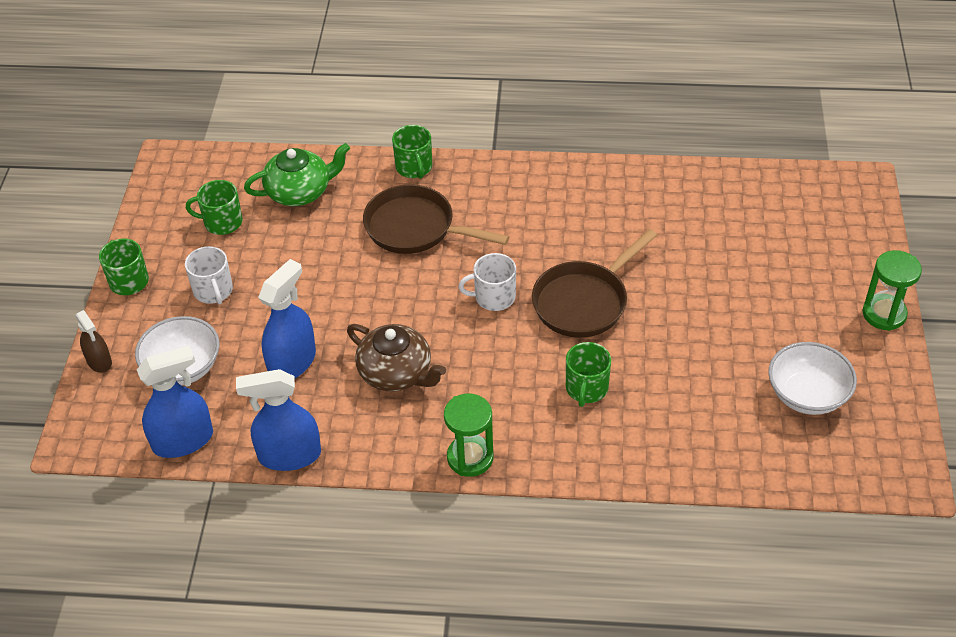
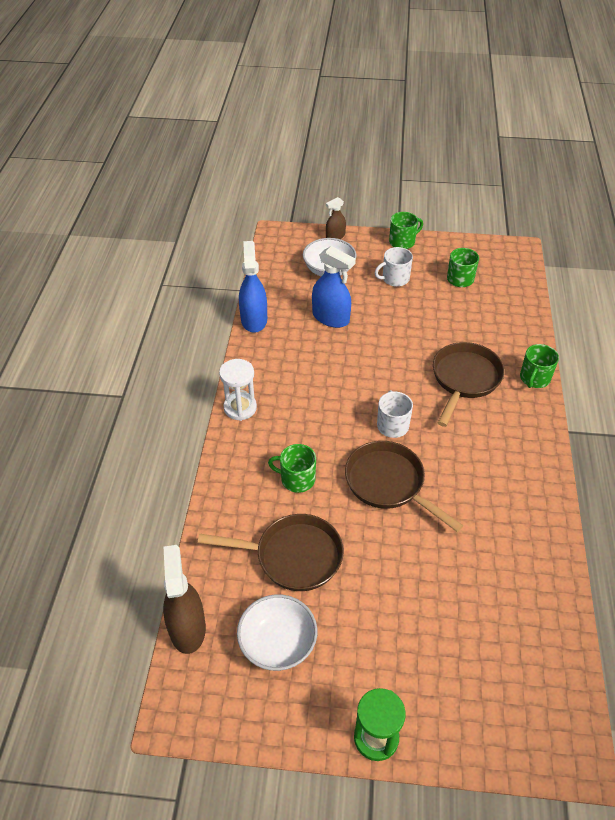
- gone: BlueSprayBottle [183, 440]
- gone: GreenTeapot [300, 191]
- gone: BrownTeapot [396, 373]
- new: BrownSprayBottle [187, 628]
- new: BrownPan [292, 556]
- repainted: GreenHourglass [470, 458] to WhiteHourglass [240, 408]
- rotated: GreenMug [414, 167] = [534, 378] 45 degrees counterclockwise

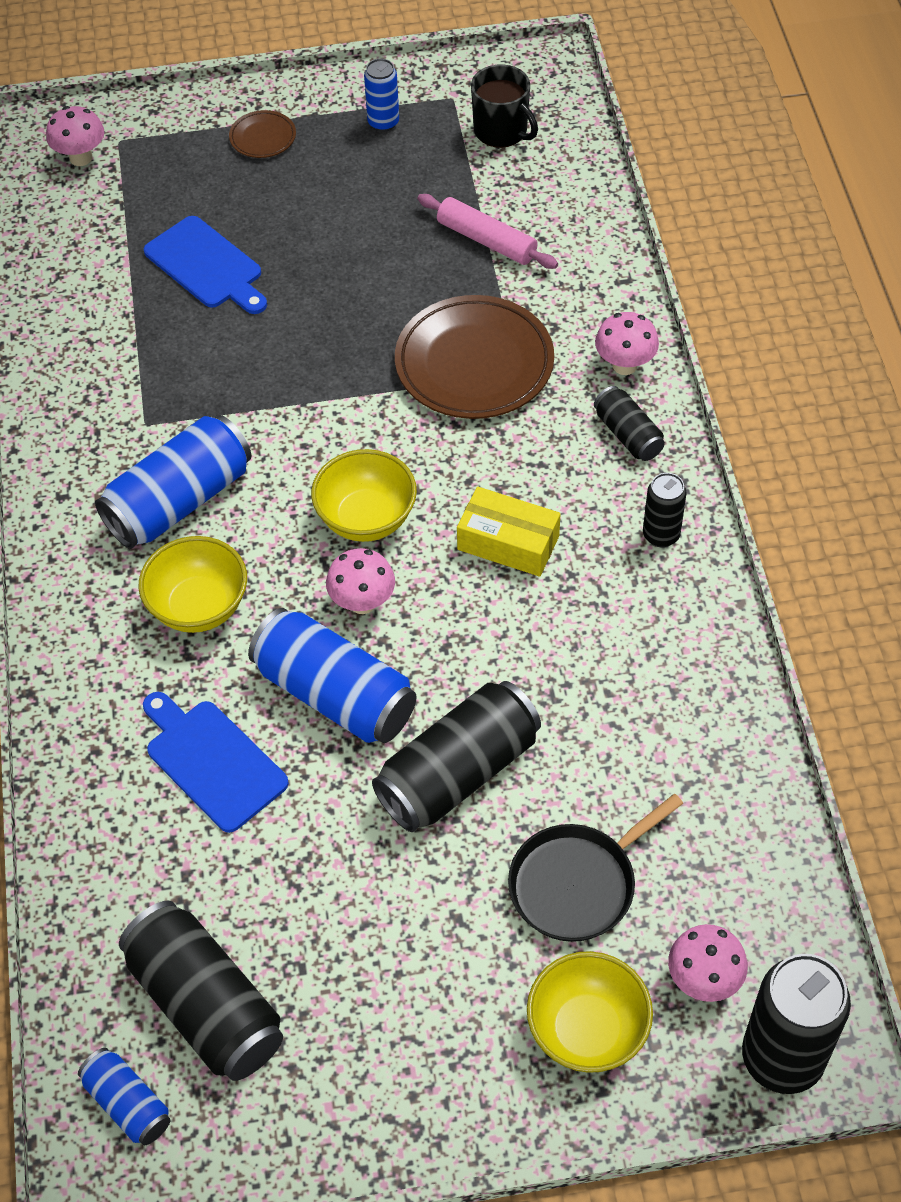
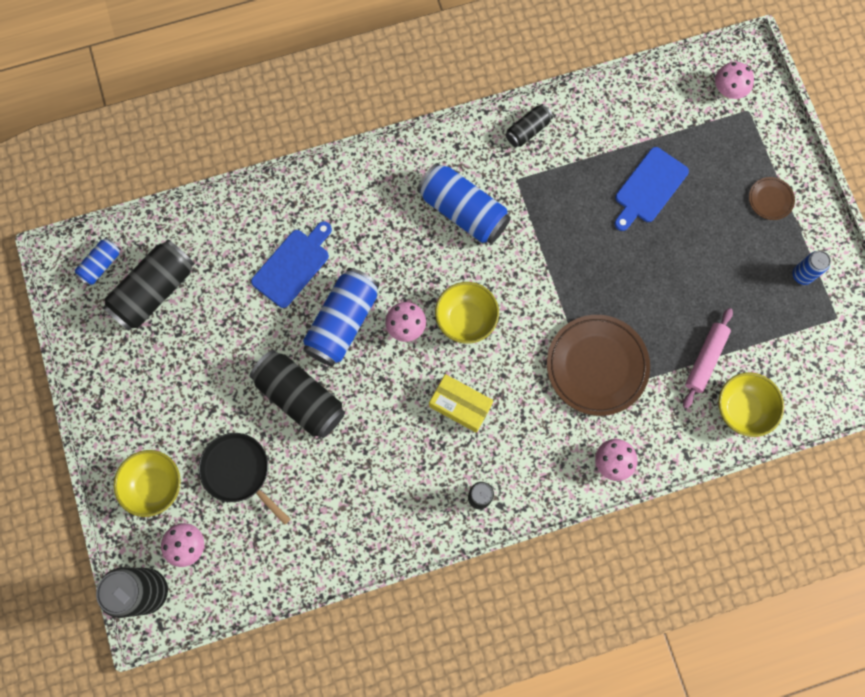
- gone: BlackMug [501, 131]
- shifted: YellowBowl [199, 607] to [742, 409]
- shifted: BlackCan [628, 434] to [528, 130]
- rotated: YellowBox [508, 542] = [460, 405] 75 degrees counterclockwise

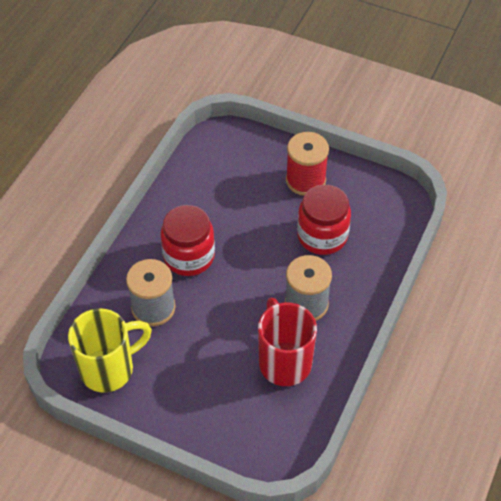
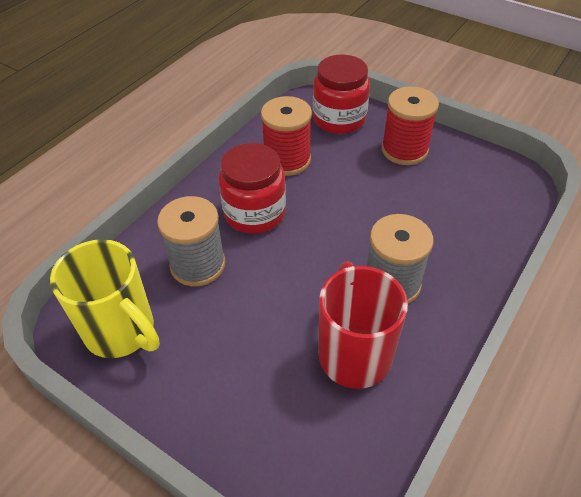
- new: RedSpool [287, 160]
- shifted: RedJar [322, 236] to [339, 119]
- rotated: YellowMug [109, 368] = [122, 332] 60 degrees clockwise

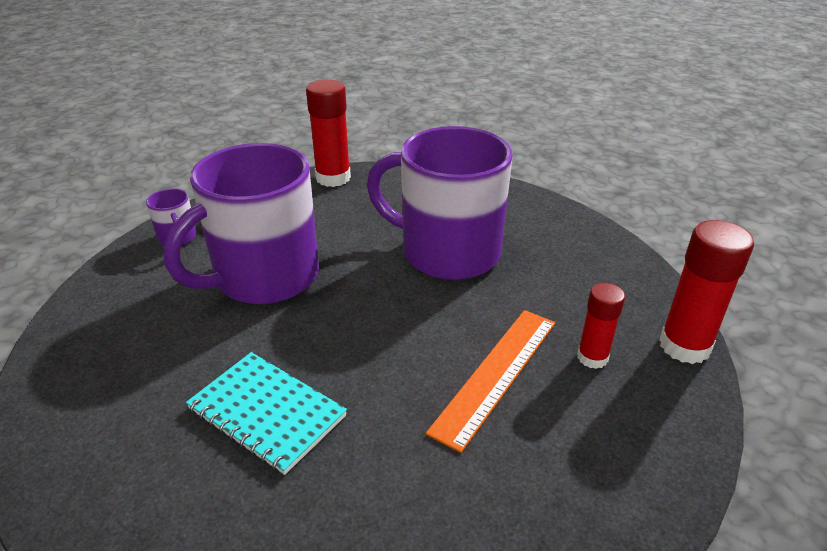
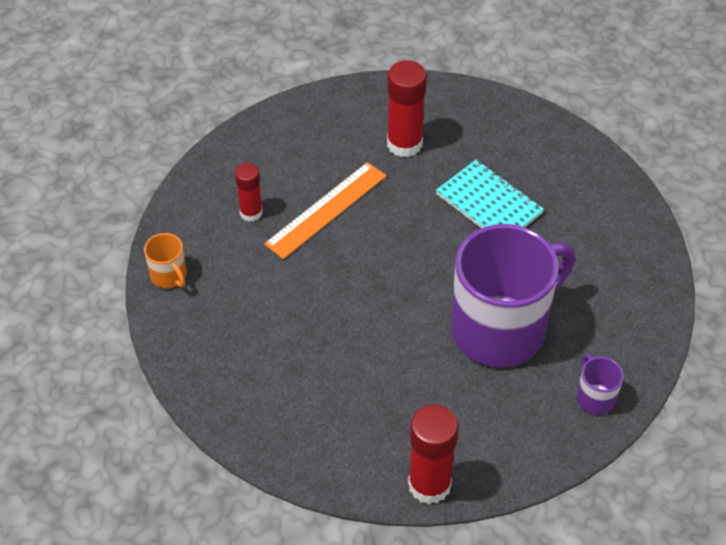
- gone: PurpleMug [447, 252]
- new: OrangeMug [169, 276]
- shifted: RedGlueStick [684, 346] to [404, 144]

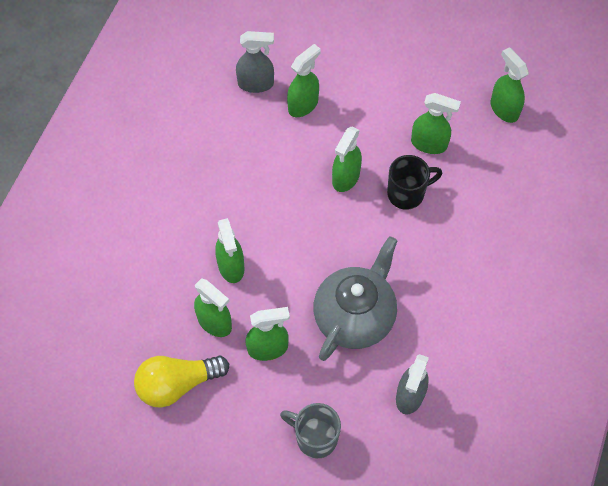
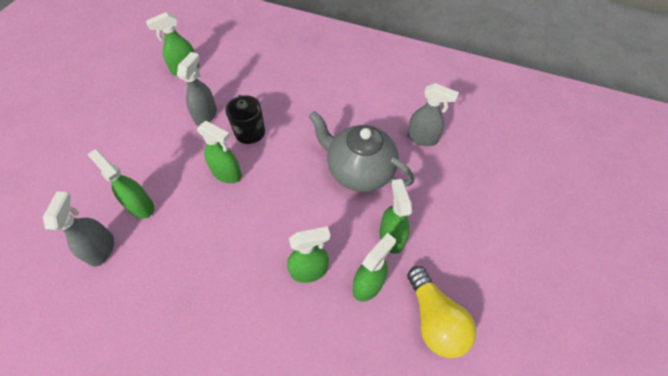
- gone: GreyMug [315, 437]
- repainted: GreenSprayBottle [429, 144] to GreySprayBottle [206, 115]

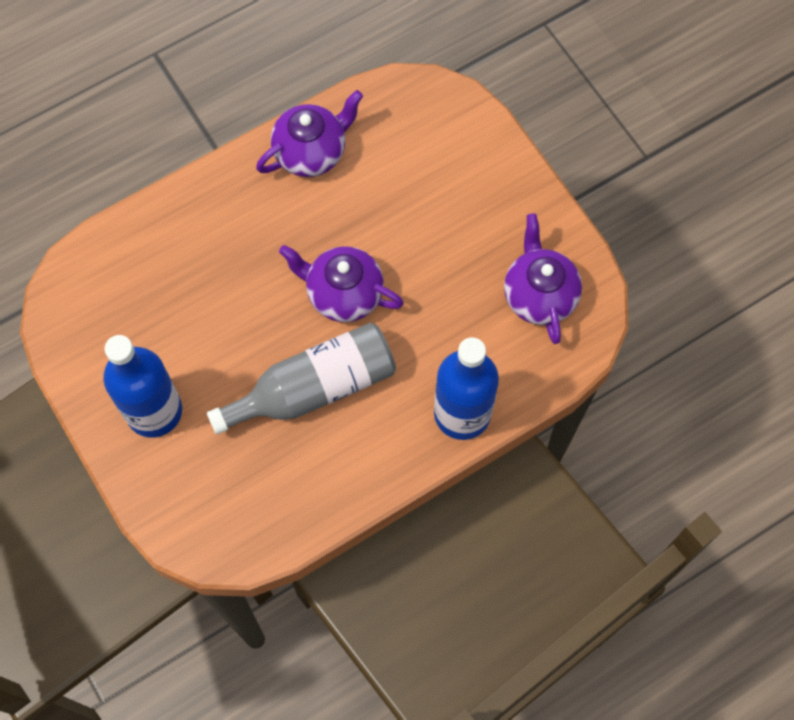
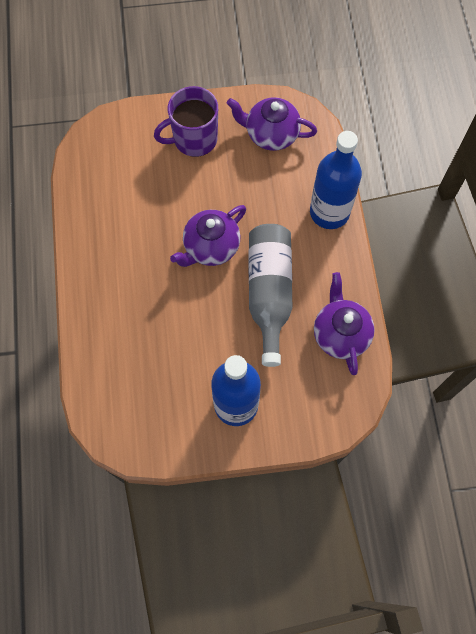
- new: PurpleMug [194, 139]
- shifted: PurpleTeapot [311, 152] to [340, 334]

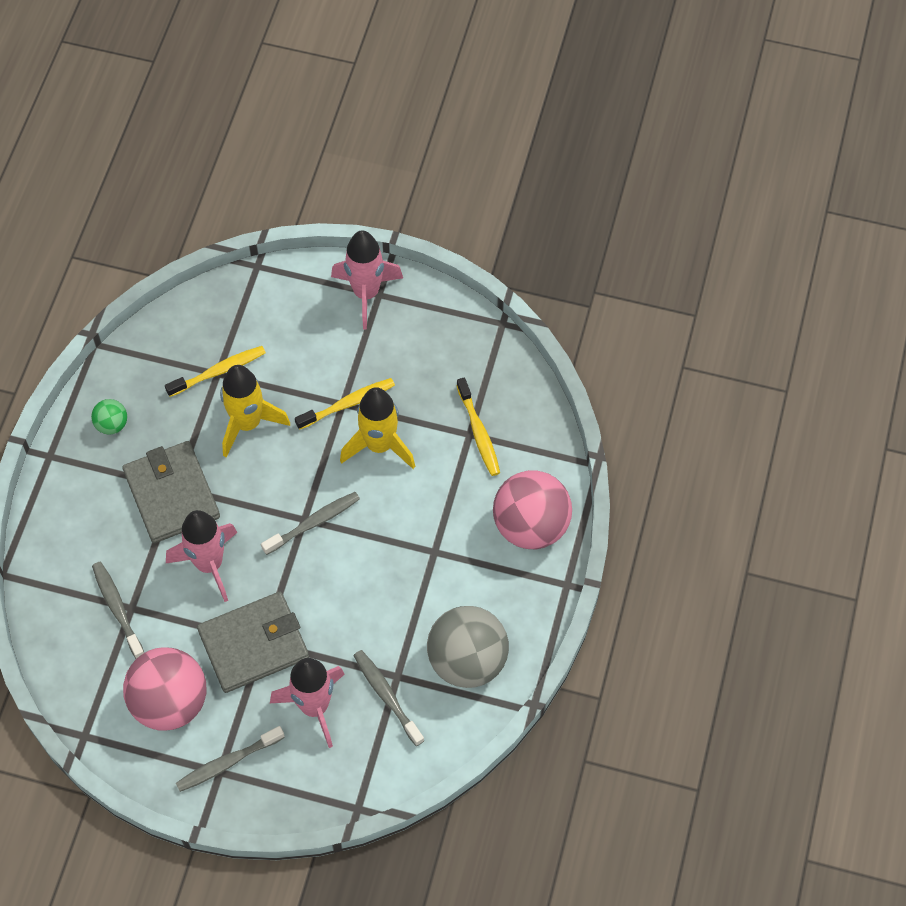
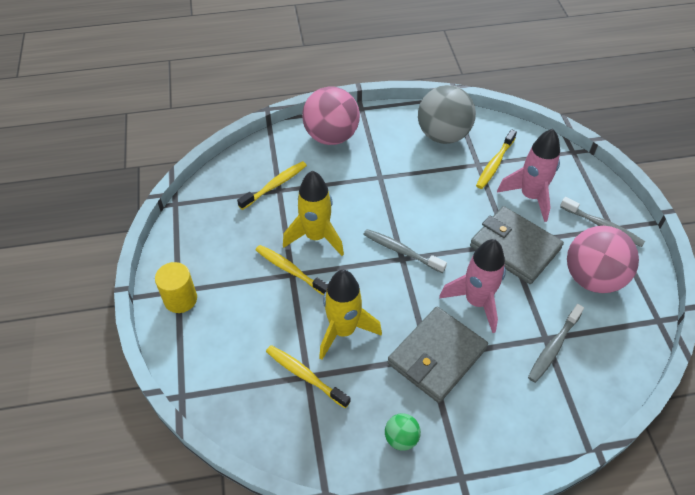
- swapped: PinkRocket [366, 293] to YellowCylinder [180, 299]
- repainted: GreyToothbrush [387, 696] to YellowToothbrush [494, 164]

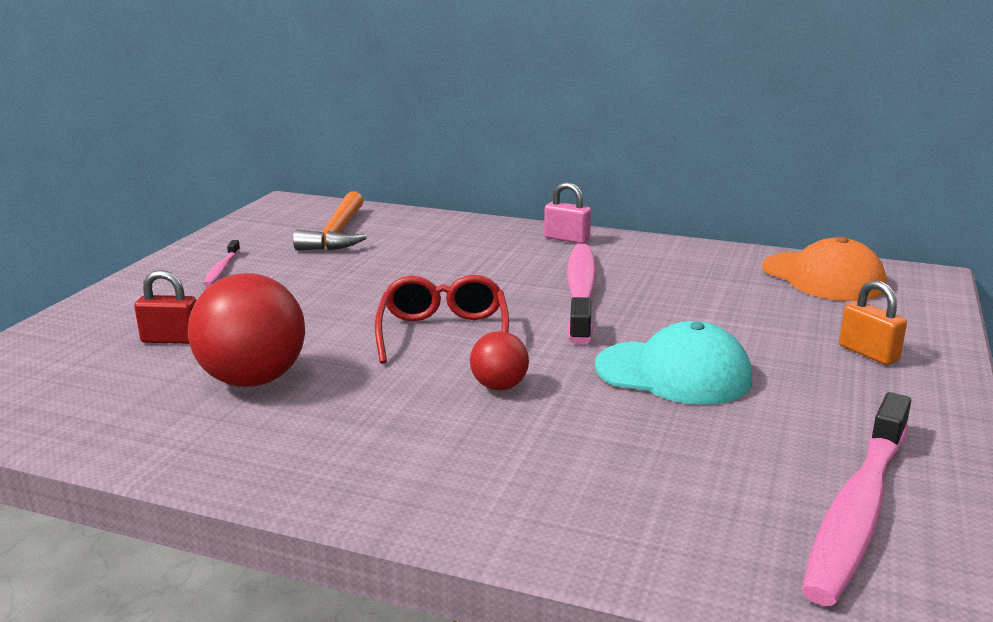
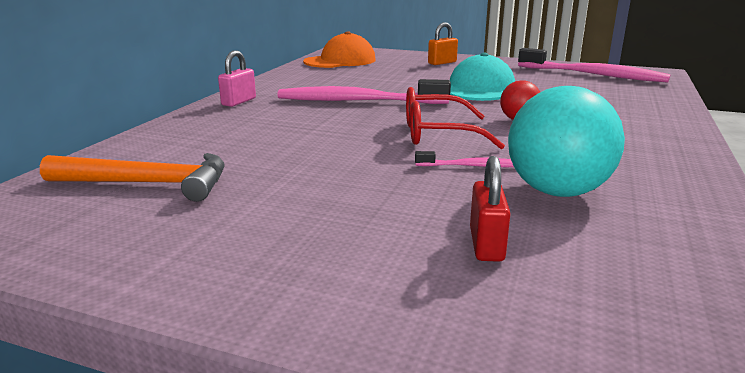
- shifted: PinkToothbrush [222, 269] to [472, 166]
- repainted: RedBall [253, 380] to TurquoiseBall [557, 191]

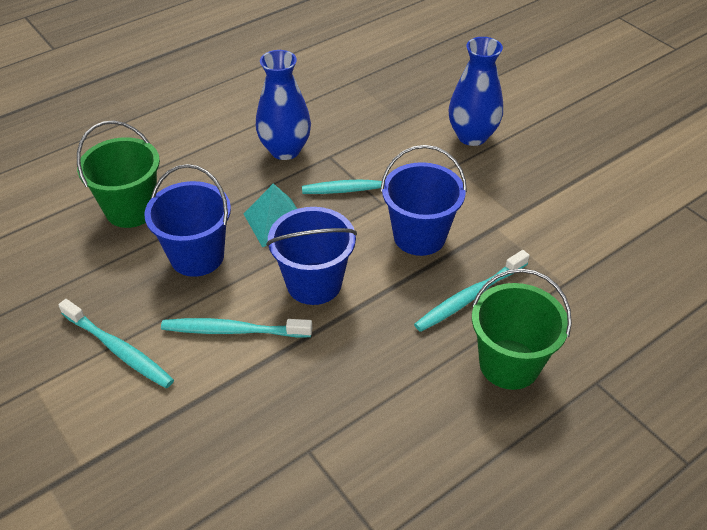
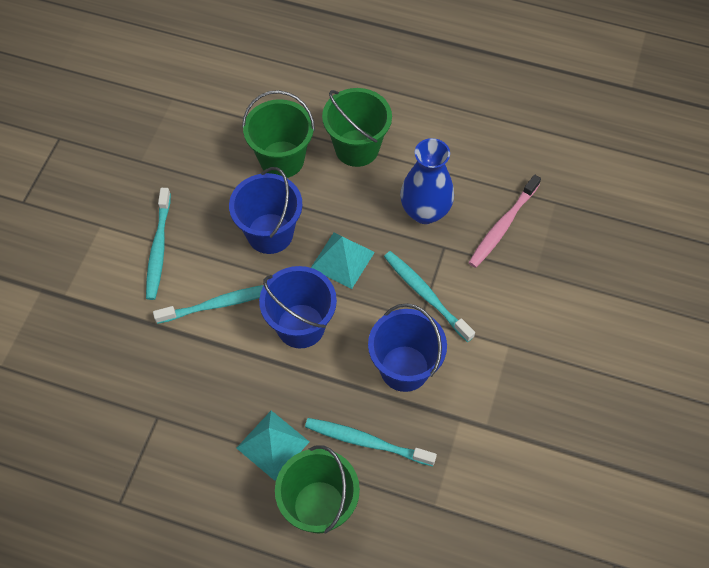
- gone: BlueVase [472, 136]
- new: TurquoisePyramid [273, 445]
- new: GreenBucket [356, 148]
- new: PinkToothbrush [502, 226]
- rotated: TurquoiseToothbrush [232, 330] = [221, 303] 105 degrees clockwise

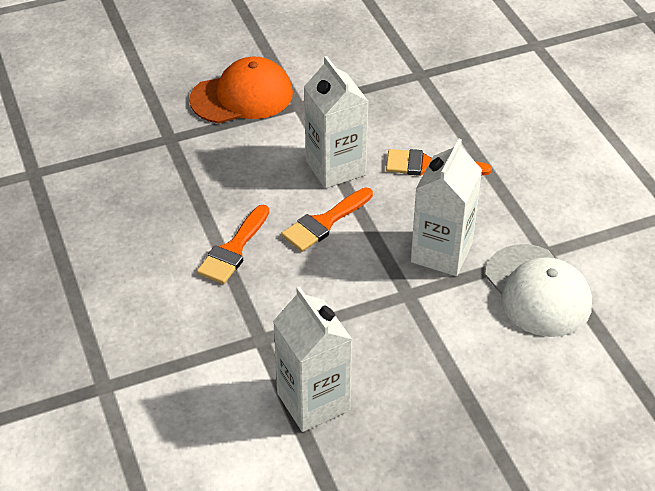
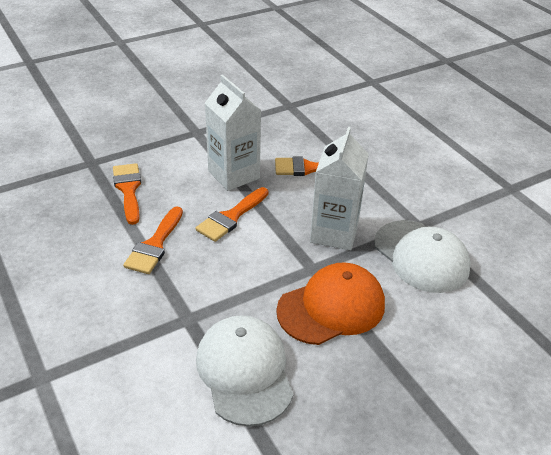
- new: OrangeBrush [128, 189]
- shifted: OrangeCap [242, 96] to [331, 307]
- swapped: WhiteCarton [313, 402] to WhiteCap [244, 371]

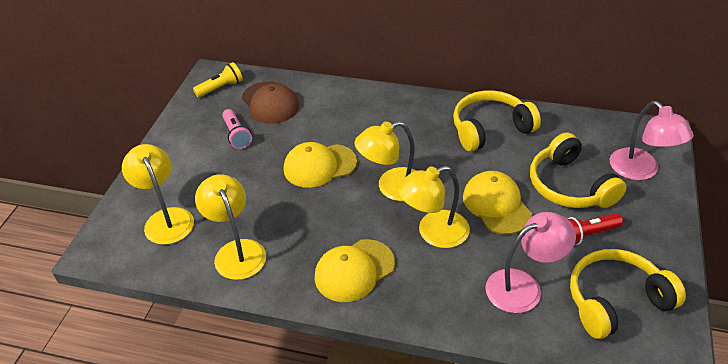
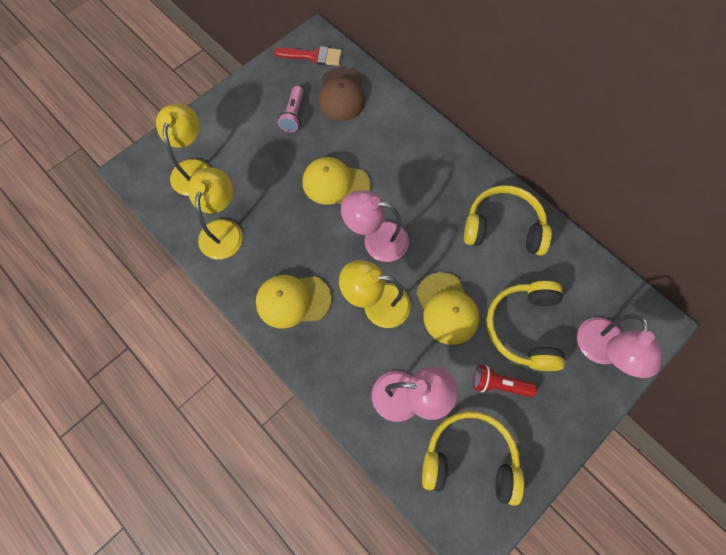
- swapped: YellowFlashlight [221, 88] to RedBrush [313, 56]
- repainted: YellowLamp [392, 187] to PinkLamp [376, 240]
- rotated: YellowCap [496, 205] = [447, 308] 150 degrees clockwise

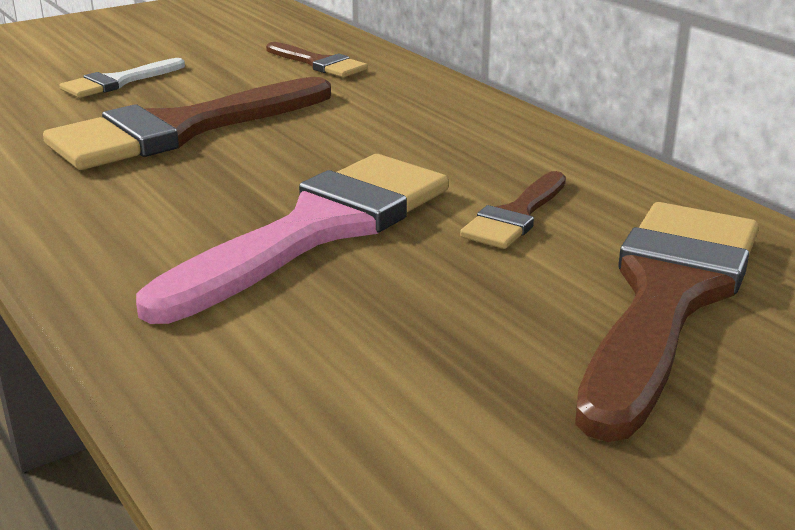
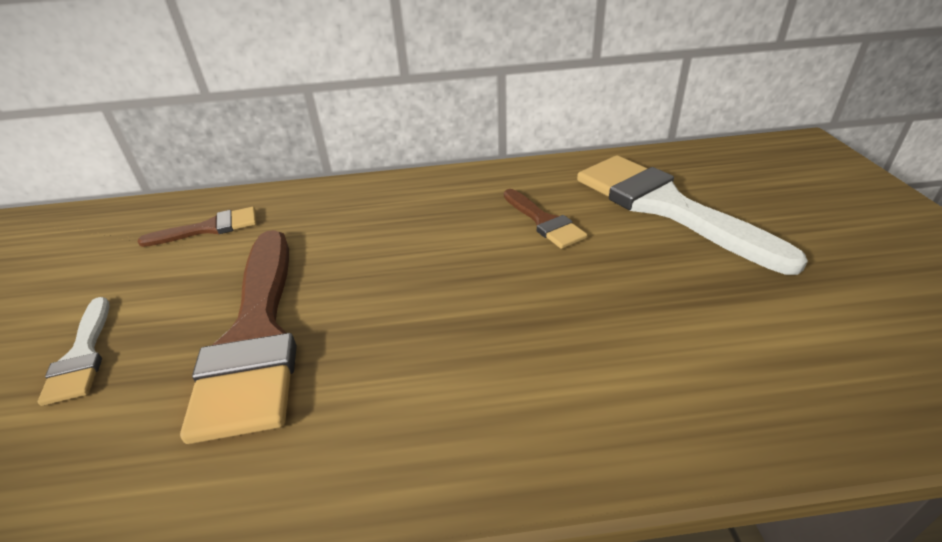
- gone: PinkBrush [318, 229]
- repainted: BrownBrush [668, 298] to WhiteBrush [666, 207]

